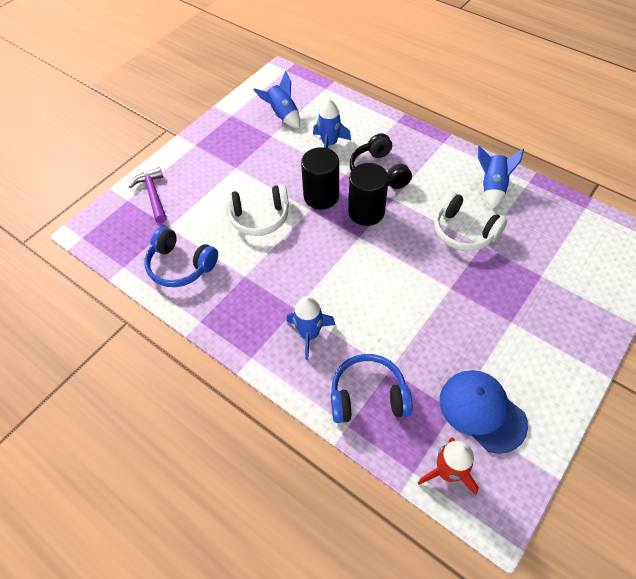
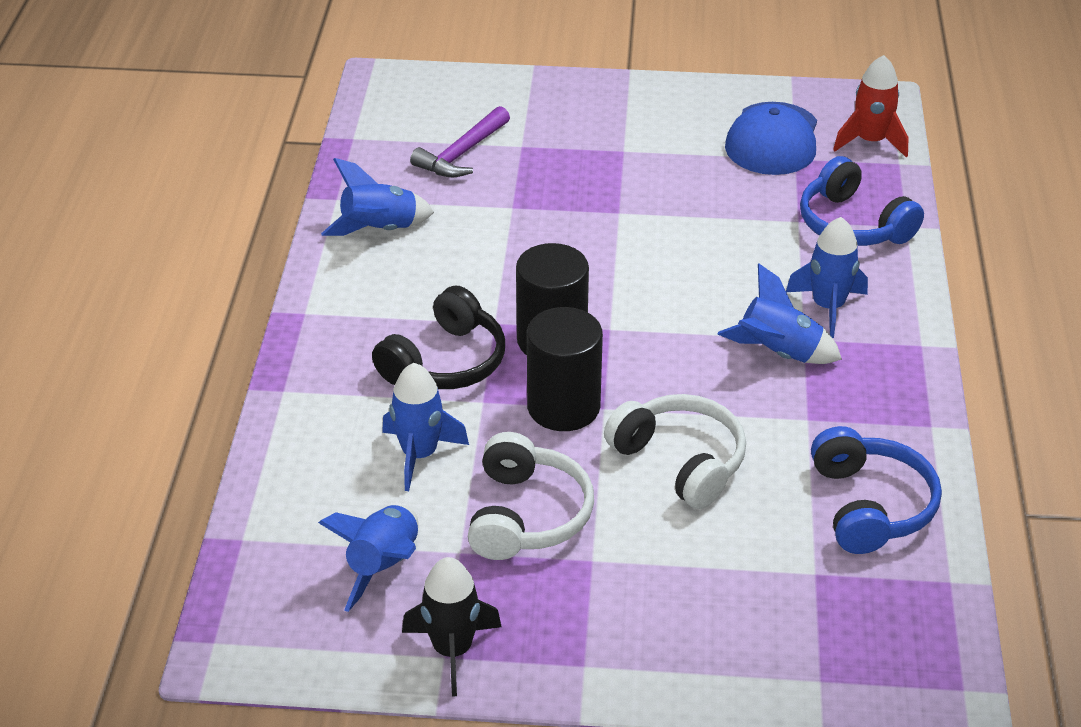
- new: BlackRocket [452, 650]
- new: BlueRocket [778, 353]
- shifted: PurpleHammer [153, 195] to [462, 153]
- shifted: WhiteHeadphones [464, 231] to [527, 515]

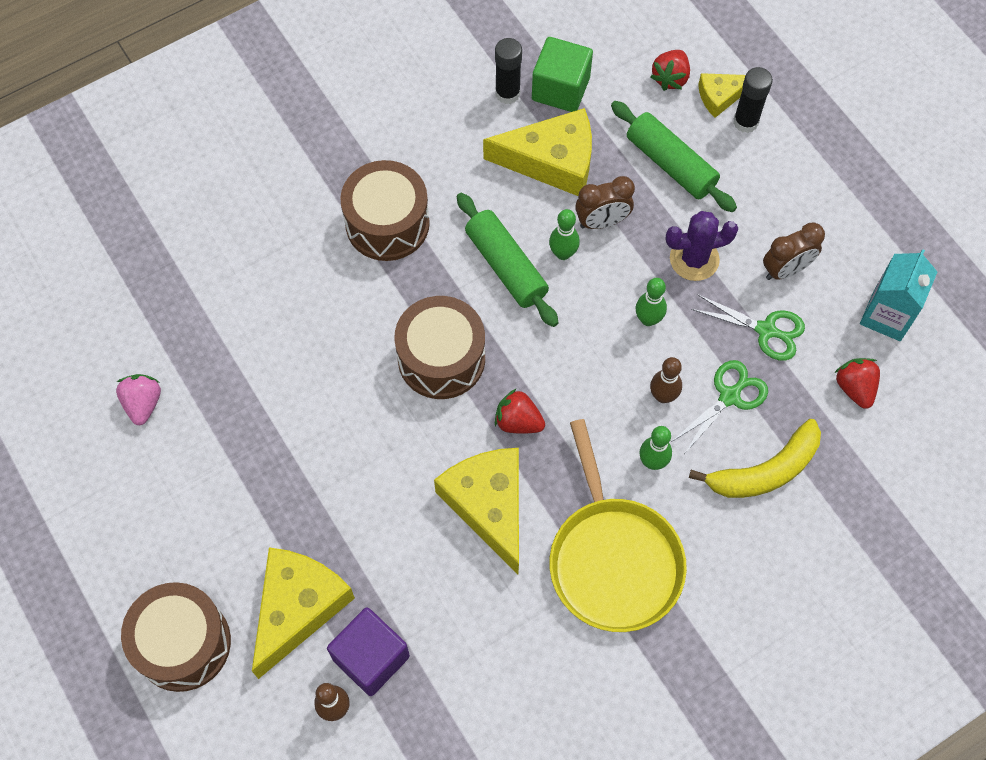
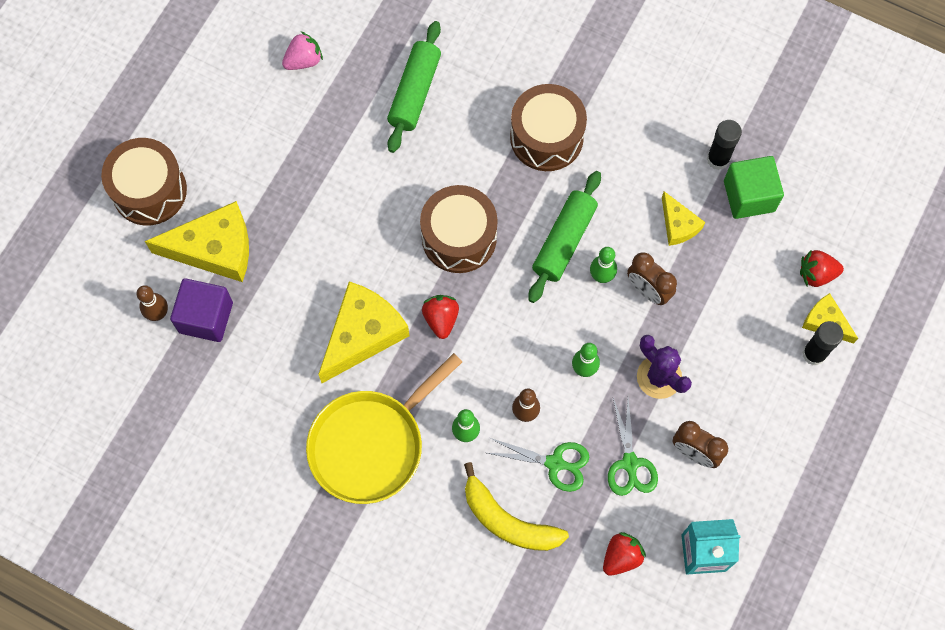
- shifted: GreenRollingPin [671, 164] to [415, 92]
- scaled: YellowCheese [552, 161] = [678, 225] x0.54

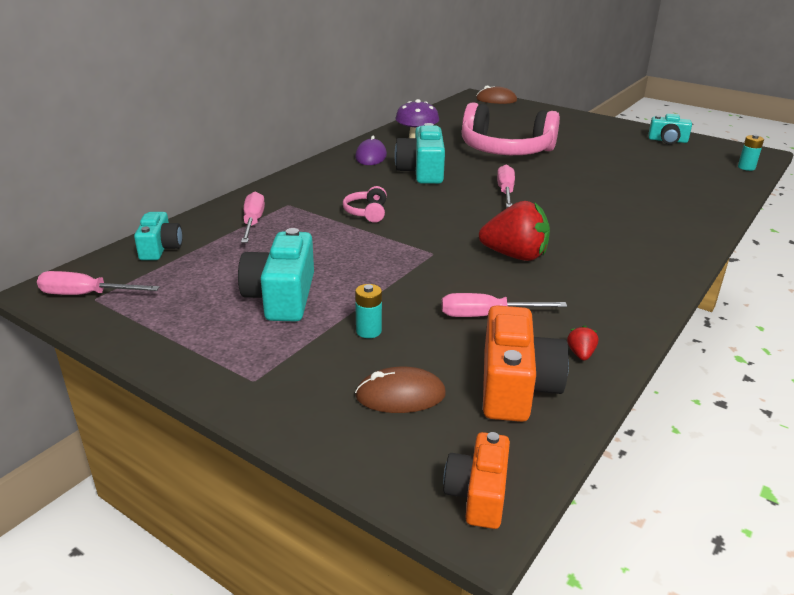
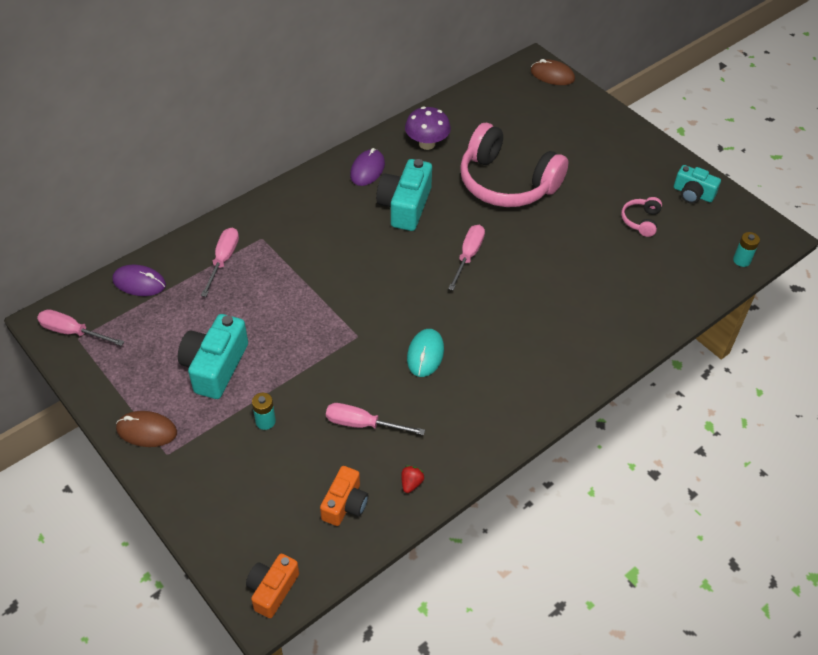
- shifted: PinkHeadphones [367, 212] to [641, 221]
- shifted: BrownMouse [400, 395] to [147, 431]
- swapped: TurquoiseCamera [160, 248] to PurpleMouse [139, 283]
- swapped: RedStrawberry [515, 256] to TurquoiseMouse [425, 354]
- scaled: OrangeCamera [515, 386] = [345, 504] x0.63

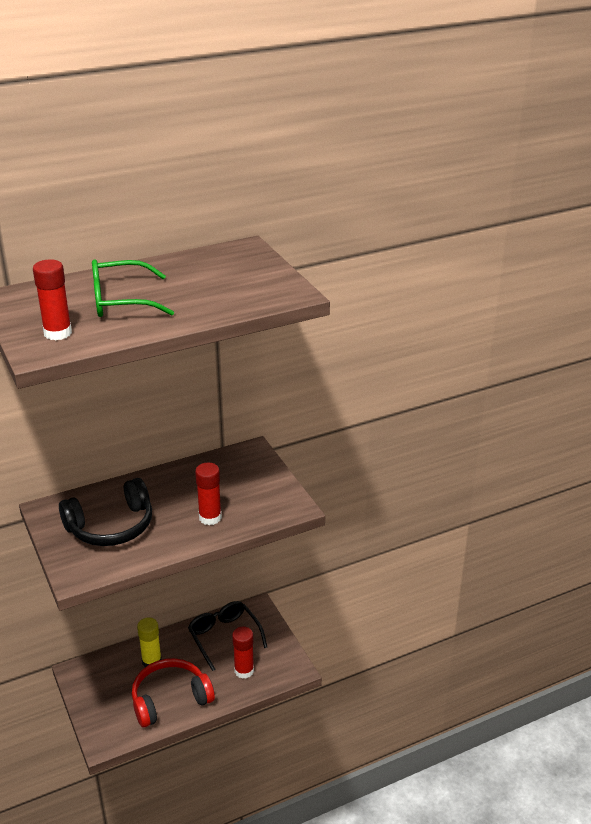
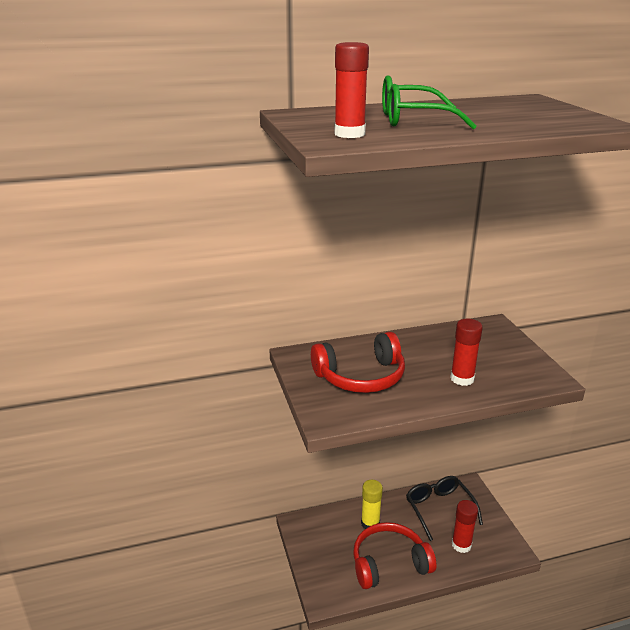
- repainted: BlackHeadphones [111, 526] to RedHeadphones [361, 377]

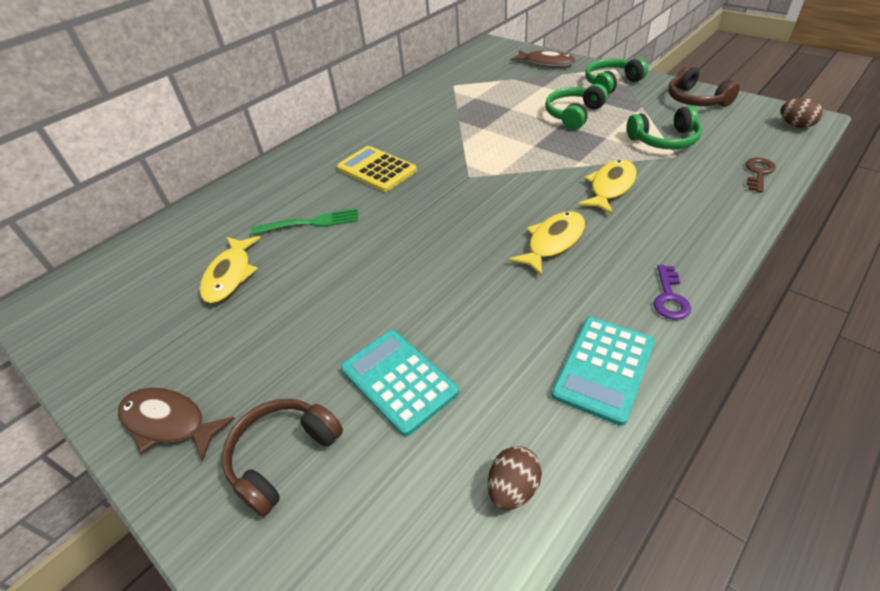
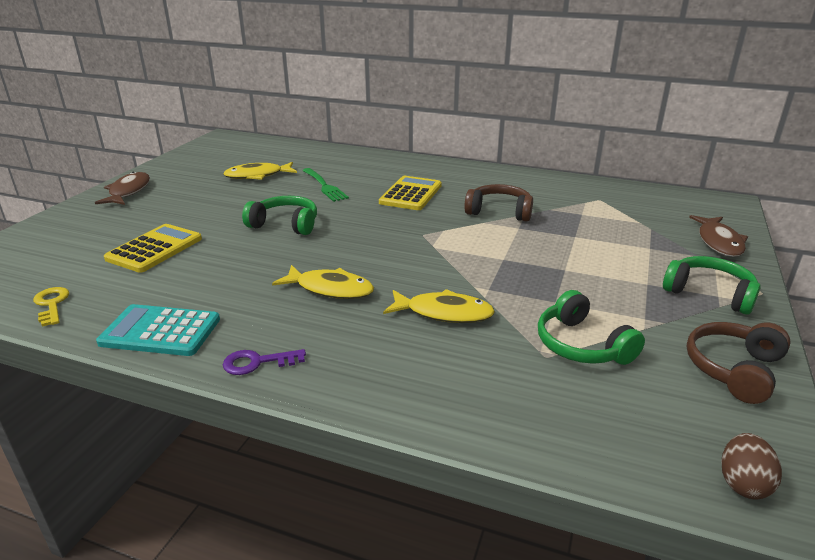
- gone: BrownKey [758, 173]
- shifted: BrownHeadphones [283, 456] to [499, 212]
- shifted: GreenHeadphones [573, 114] to [285, 224]
- swapped: BrownEgg [513, 488] to YellowKey [51, 304]
- repainted: TurquoiseCalculator [399, 380] to YellowCalculator [154, 249]

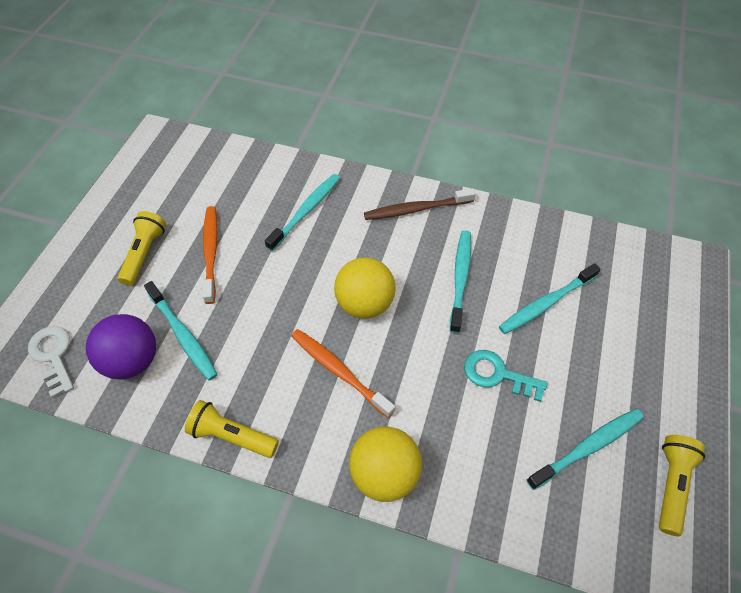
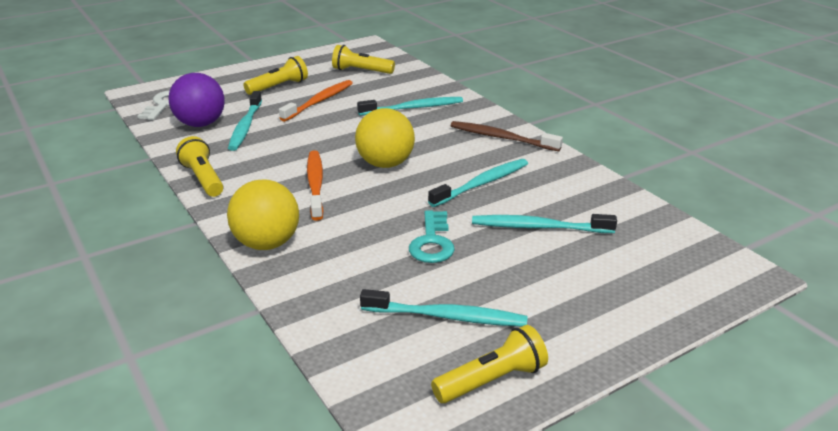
- new: YellowFlashlight [361, 71]
- rotated: TurquoiseKey [498, 375] = [432, 242] 150 degrees counterclockwise

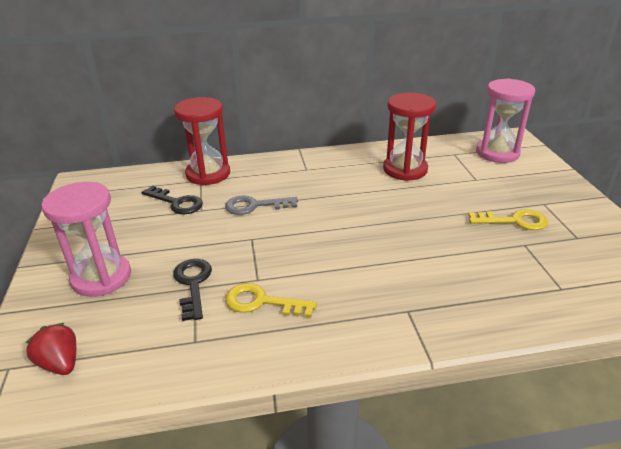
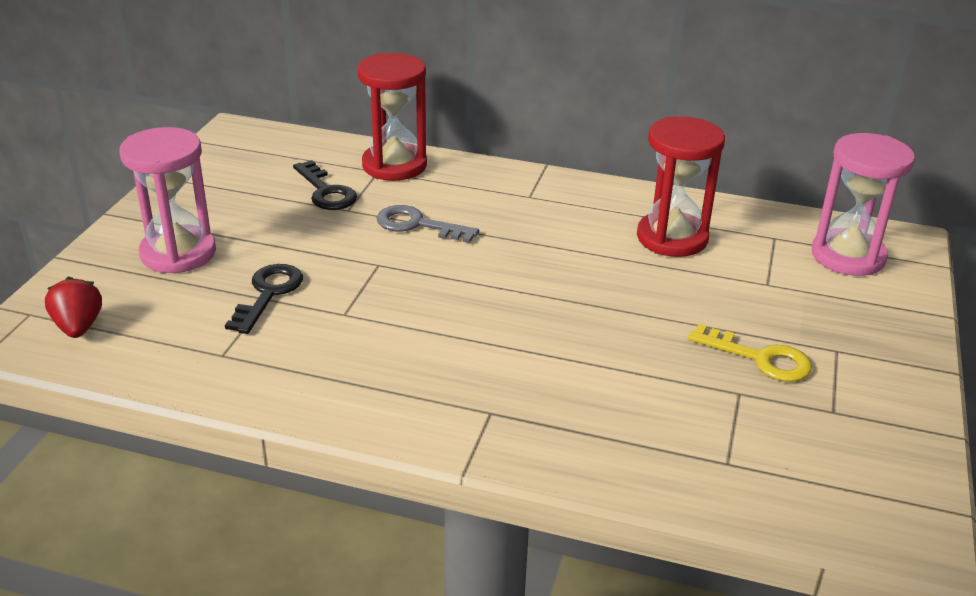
- gone: YellowKey [262, 302]

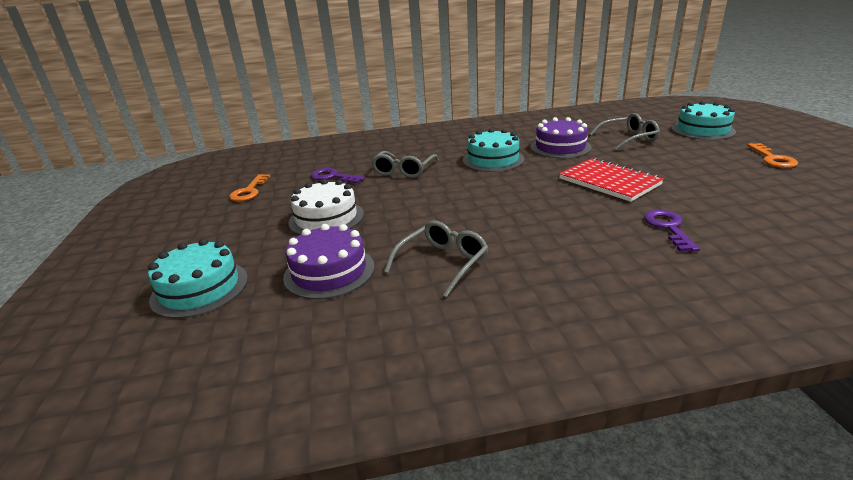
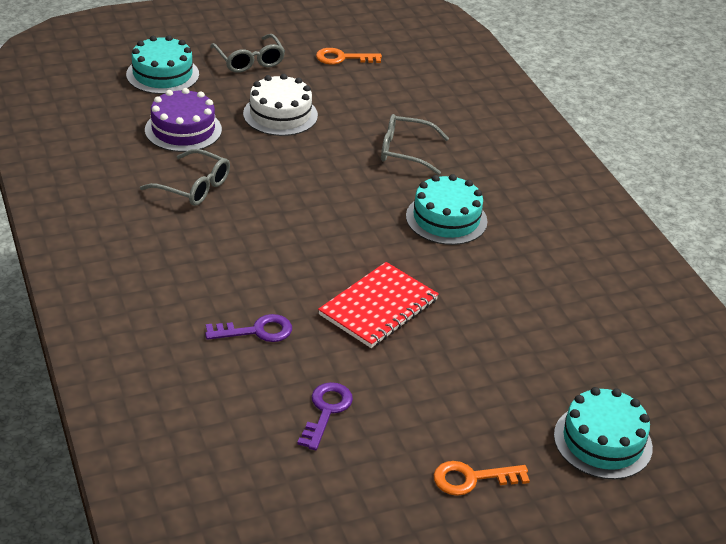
- gone: PurpleCake [560, 147]
- shifted: PurpleKey [333, 177] to [326, 411]
- shifted: GreyGlasses [628, 139] to [249, 61]

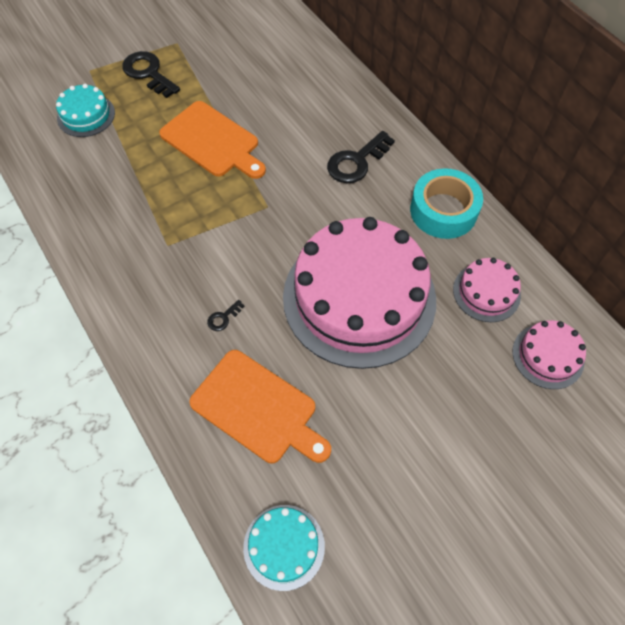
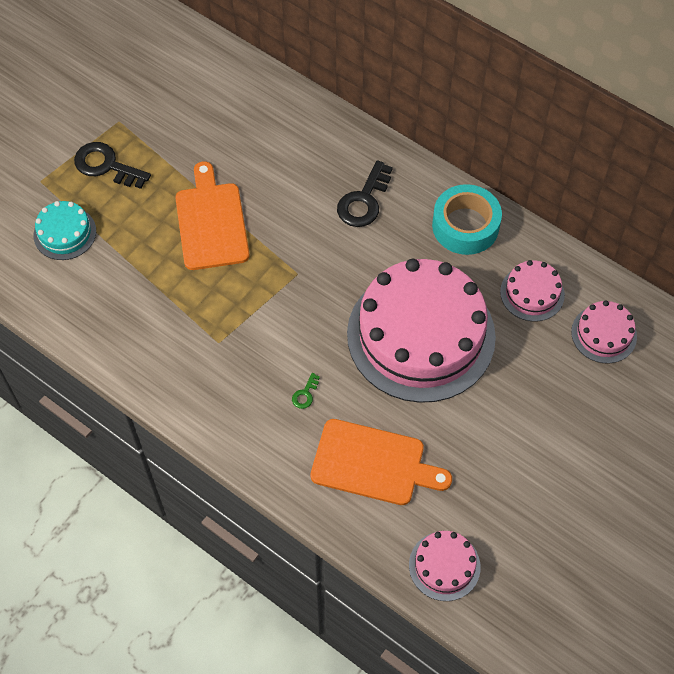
- repainted: BlackKey [223, 318] to GreenKey [305, 394]
- repainted: TurquoiseCake [284, 546] to PinkCake [444, 566]
- rotated: OrangeCuttingBoard [212, 141] = [211, 222] 120 degrees counterclockwise

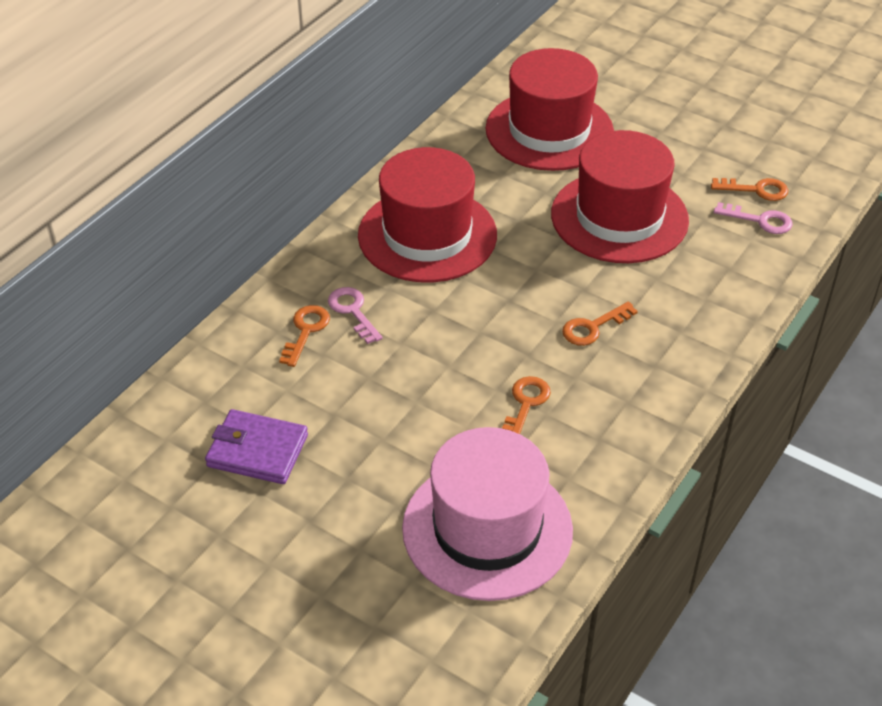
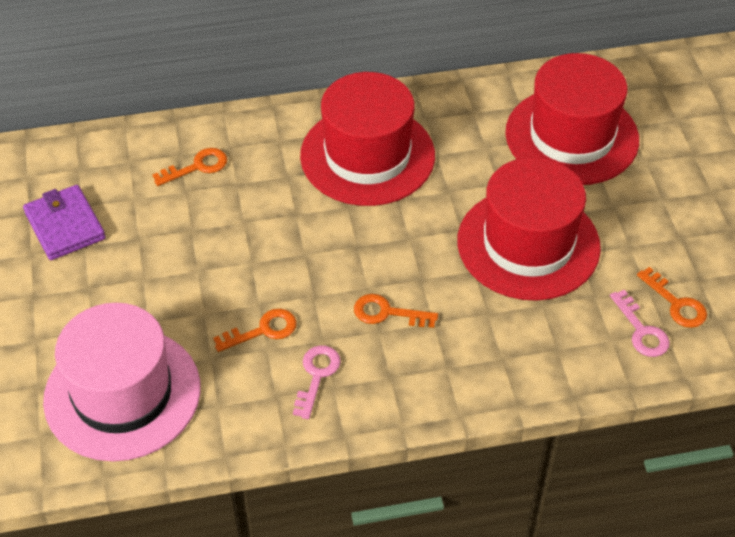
- shifted: PinkKey [353, 312] to [316, 376]

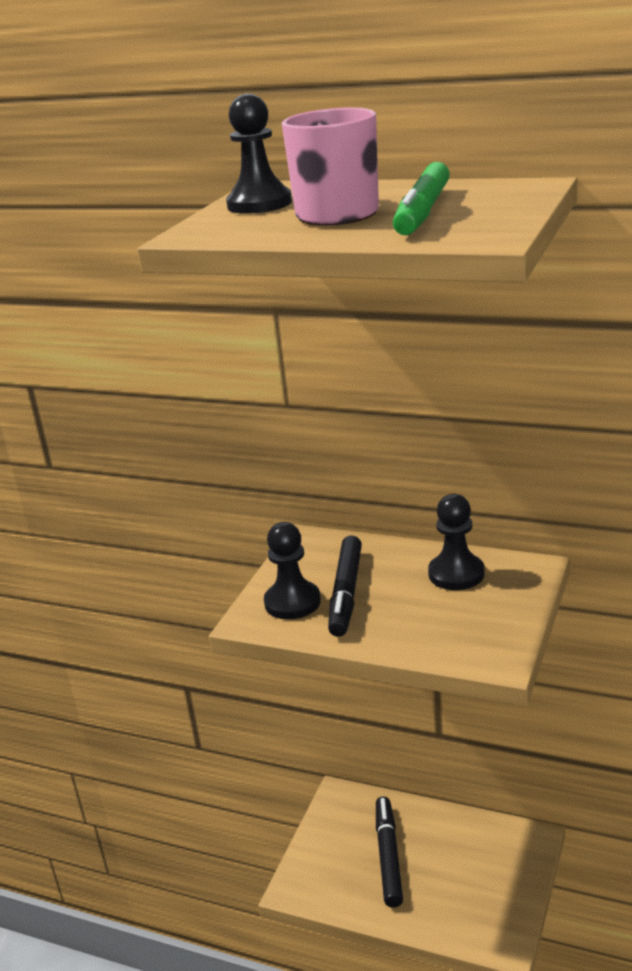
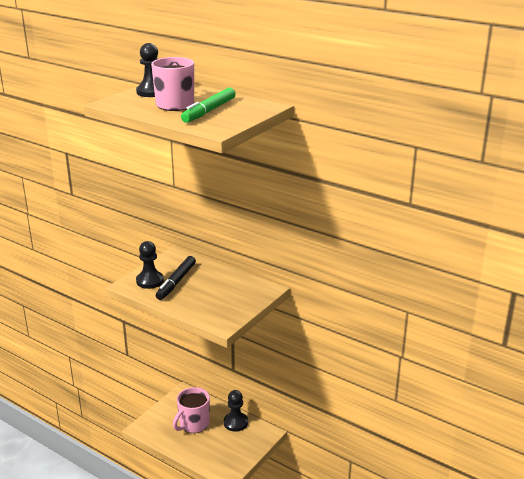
- shifted: BlackPawn [456, 574] to [235, 422]
- swapped: BlackMarker [388, 856] to PinkMug [193, 424]

